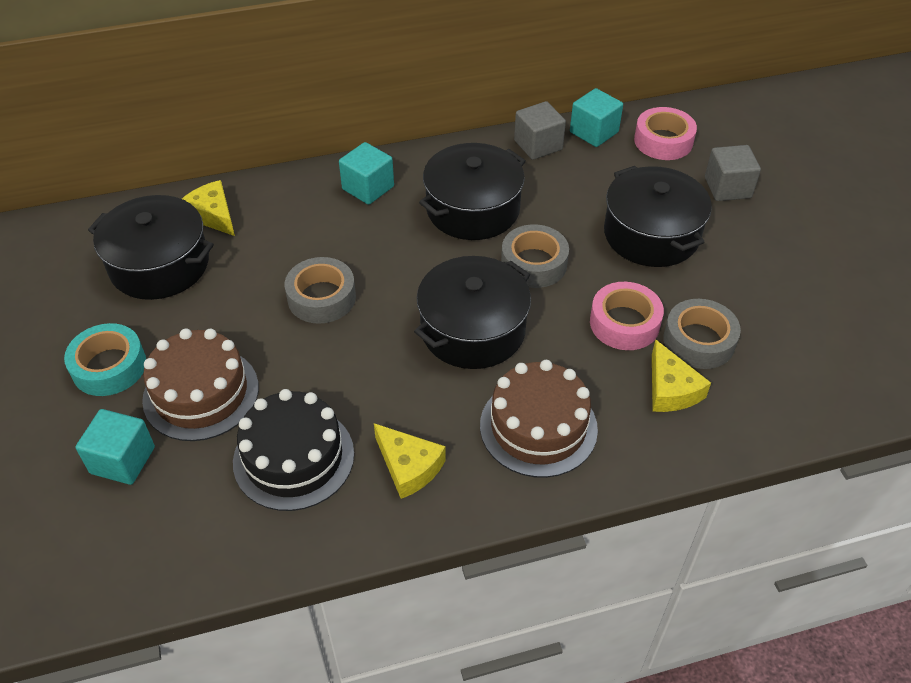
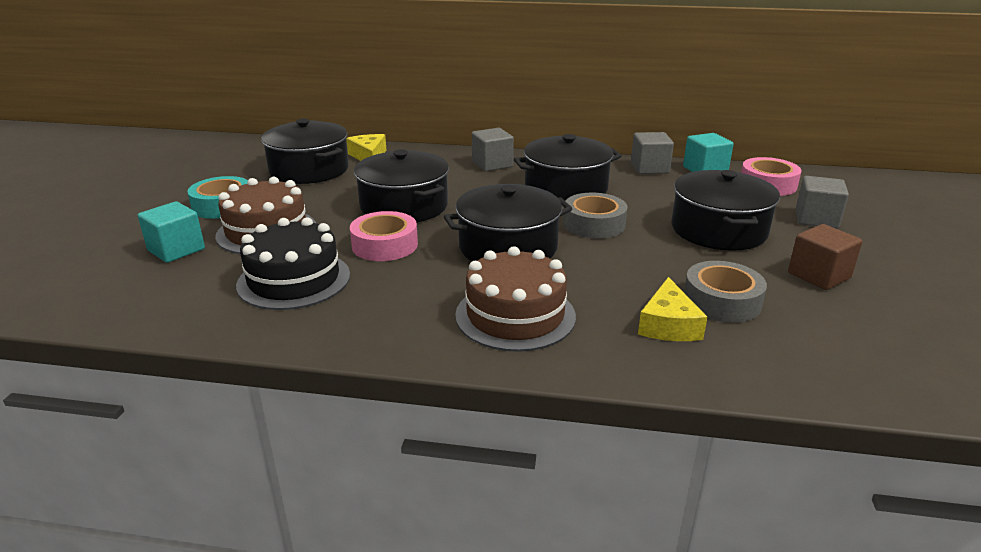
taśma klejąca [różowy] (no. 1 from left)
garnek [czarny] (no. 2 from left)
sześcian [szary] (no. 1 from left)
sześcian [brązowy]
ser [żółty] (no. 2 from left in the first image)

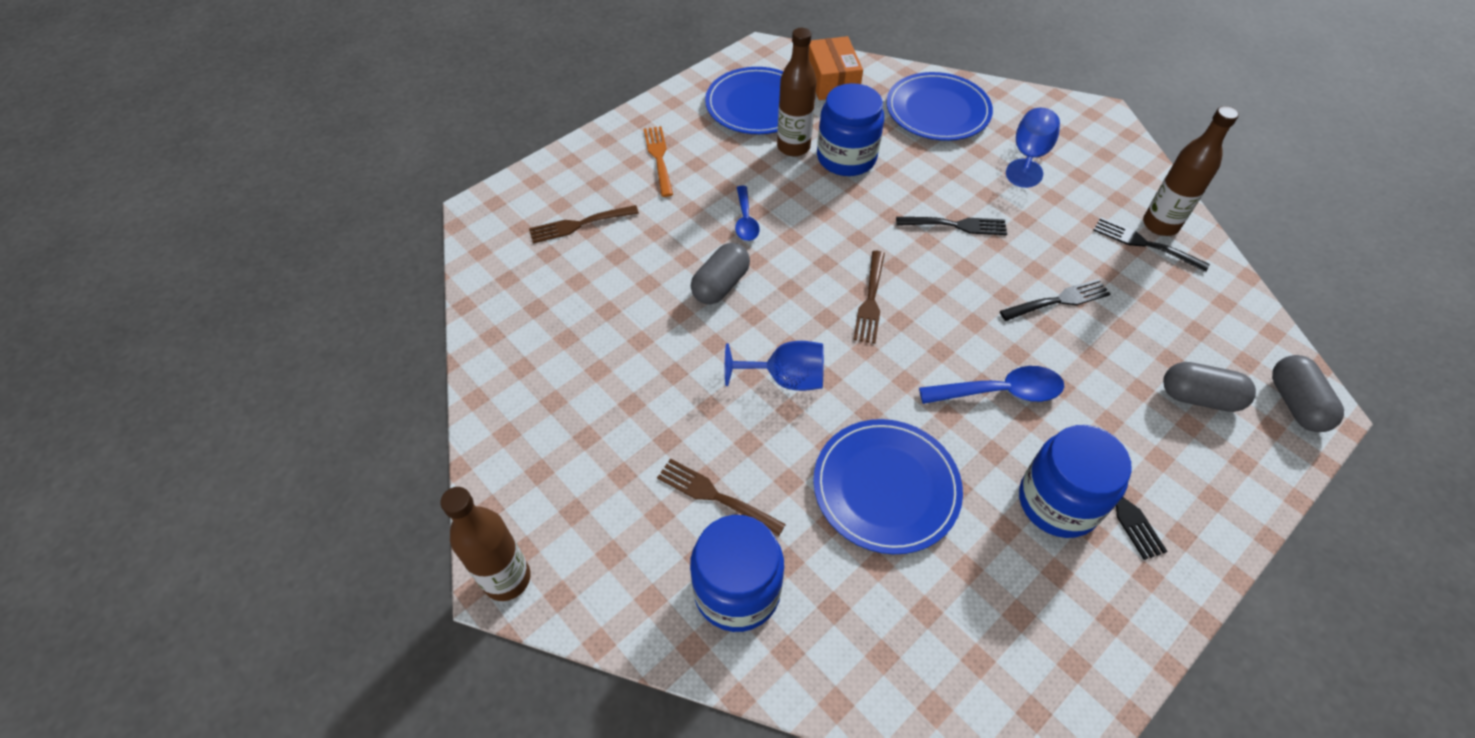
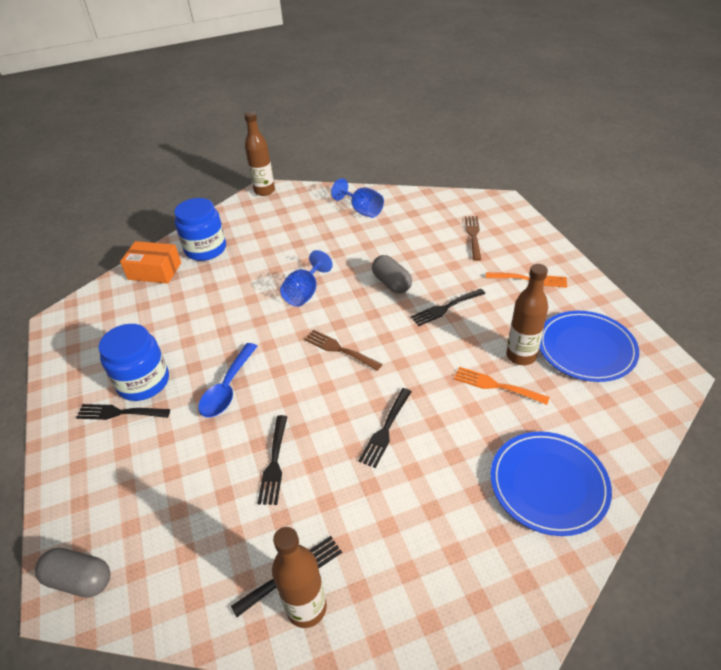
pudełko [pomarańczowy]
kielich [niebieski] (no. 2 from left)
widelec [czarny] (no. 5 from left)
widelec [pomarańczowy] (no. 1 from left)
widelec [brązowy] (no. 2 from left in the first image)
talerz [niebieski] (no. 2 from left in the first image)
kapsułka [szary] (no. 2 from left in the first image)

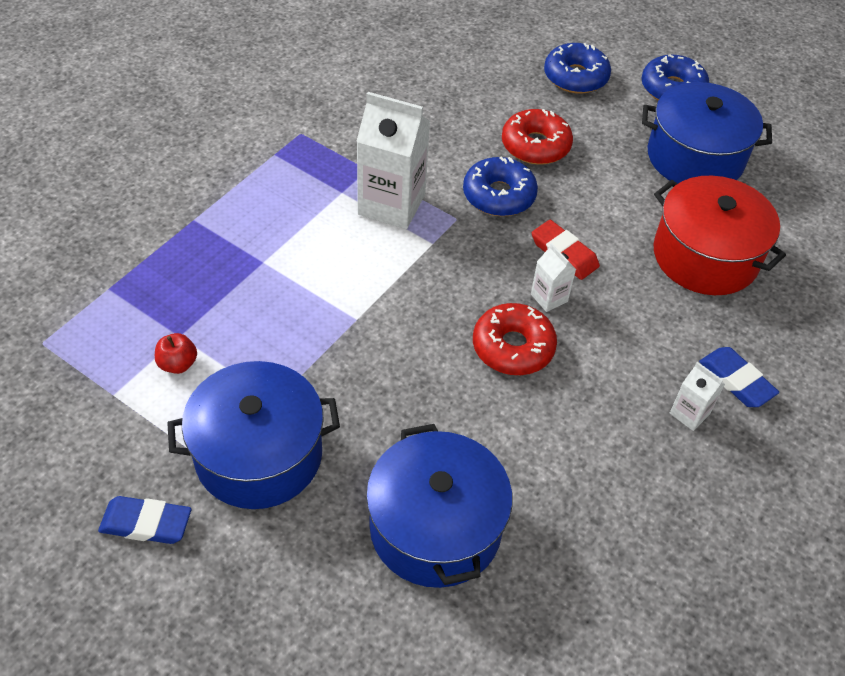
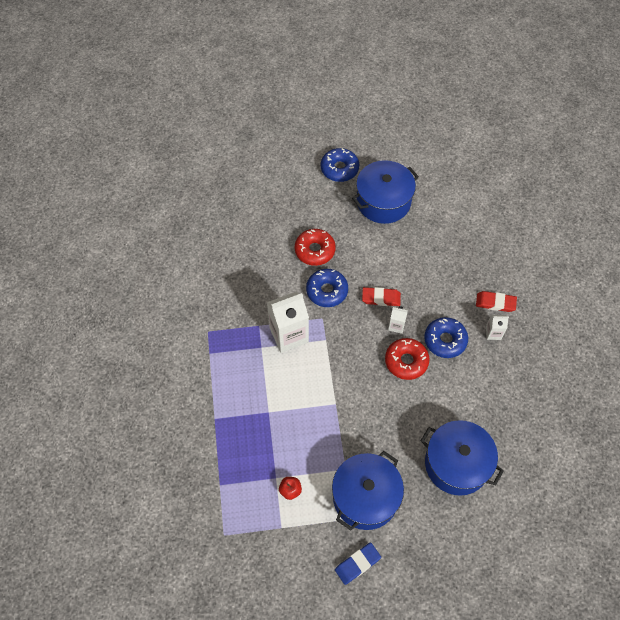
donut [niebieski] (no. 3 from left)
gumka do mazania [czerwony] (no. 2 from left)
garnek [czerwony]

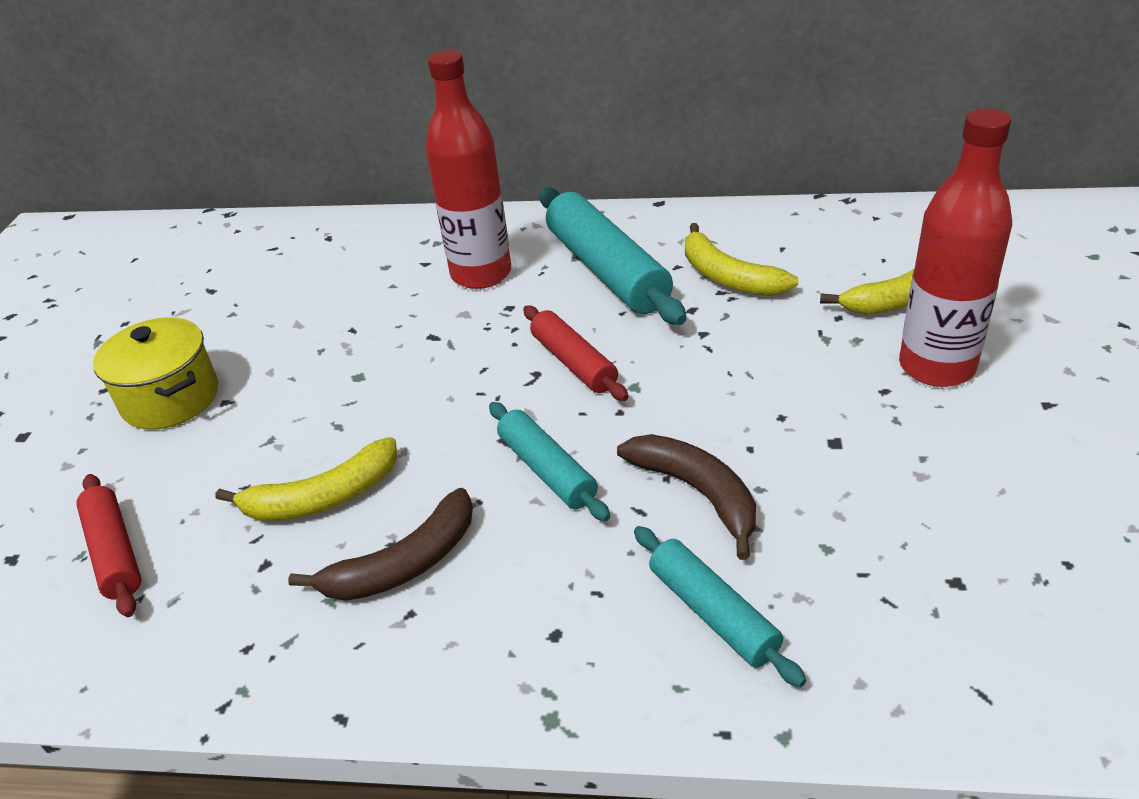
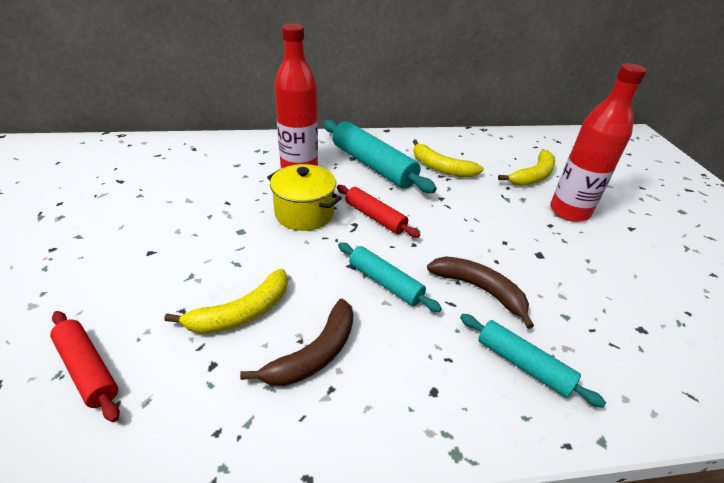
garnek [żółty]

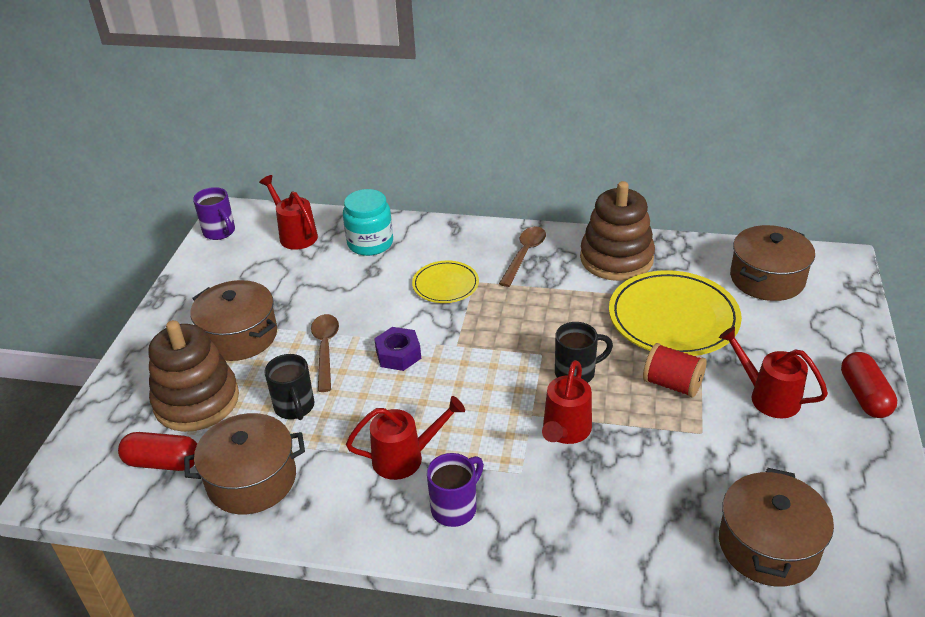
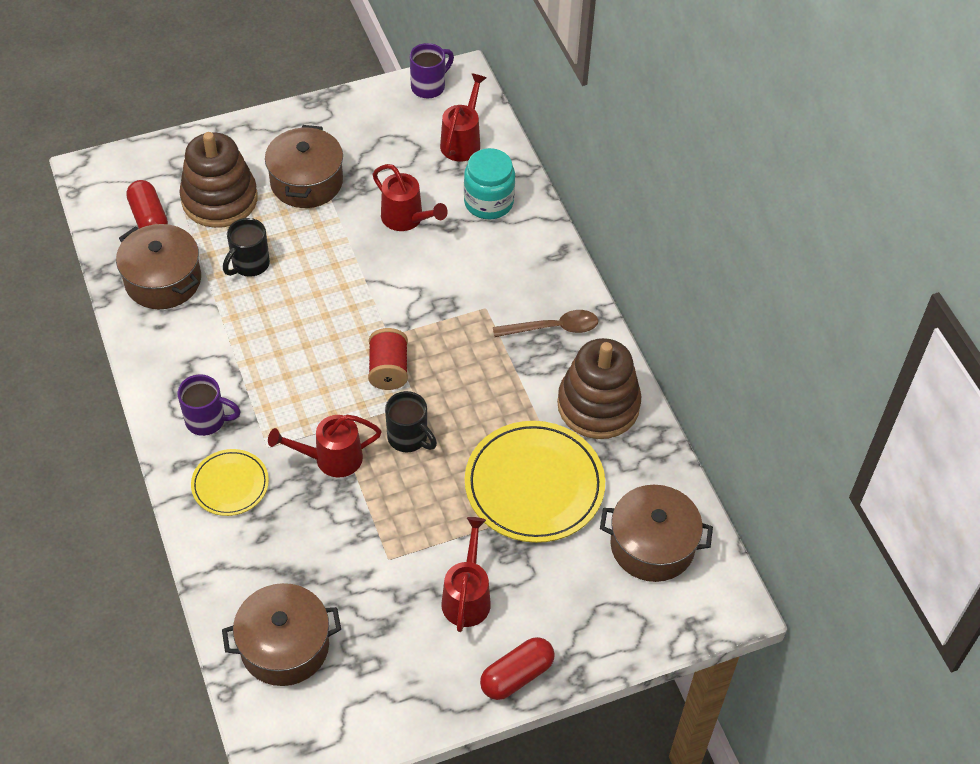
talerz [żółty] (no. 1 from left)
szpulka [czerwony]
konewka [czerwony] (no. 2 from left)
kubek [fioletowy] (no. 2 from left)
łyżka [brązowy] (no. 1 from left in the first image)
nakrętka [fioletowy]

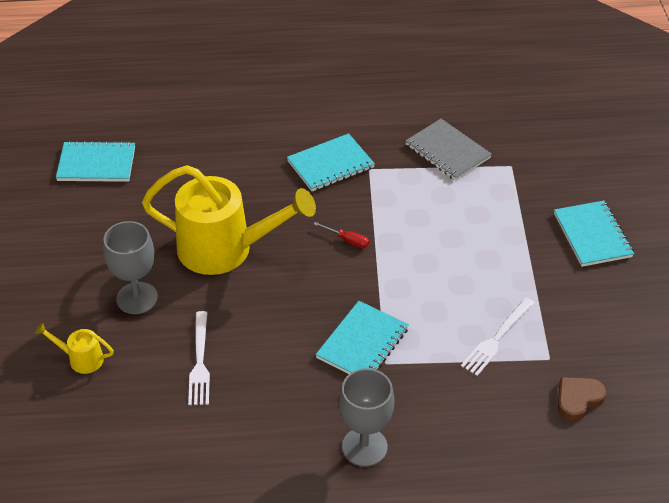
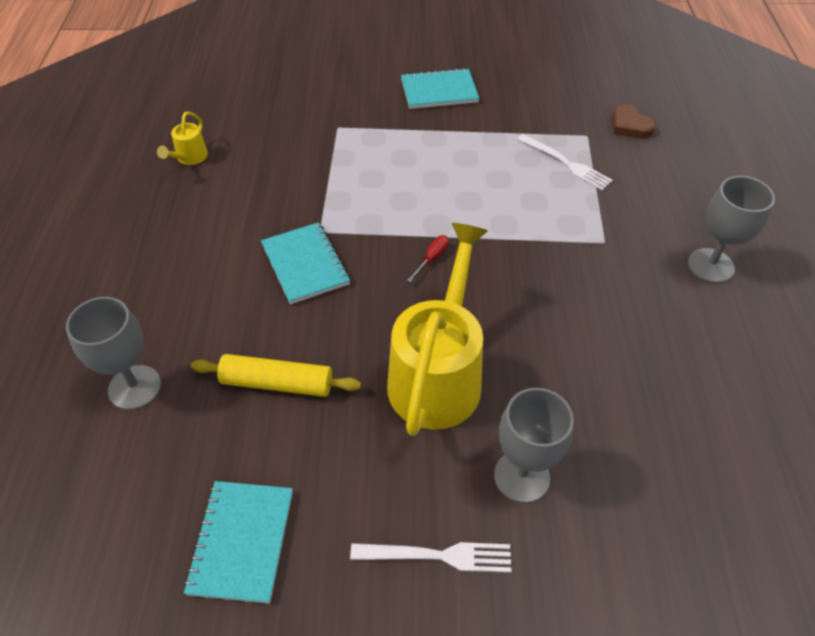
kielich [szary] (no. 1 from left)
konewka [żółty] (no. 1 from left)
wałek do ciasta [żółty]
widelec [biały] (no. 1 from left)
zeszyt [turkusowy] (no. 3 from left in the first image)
zeszyt [szary]

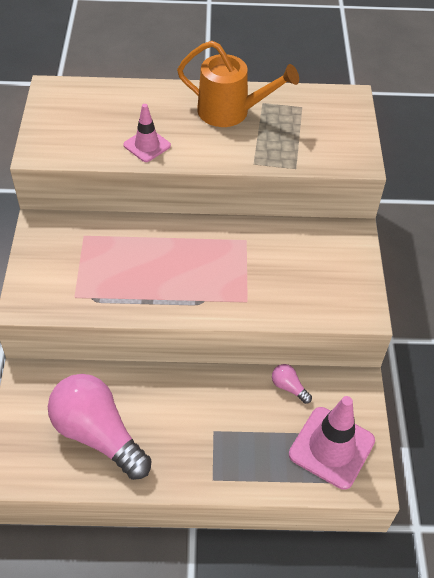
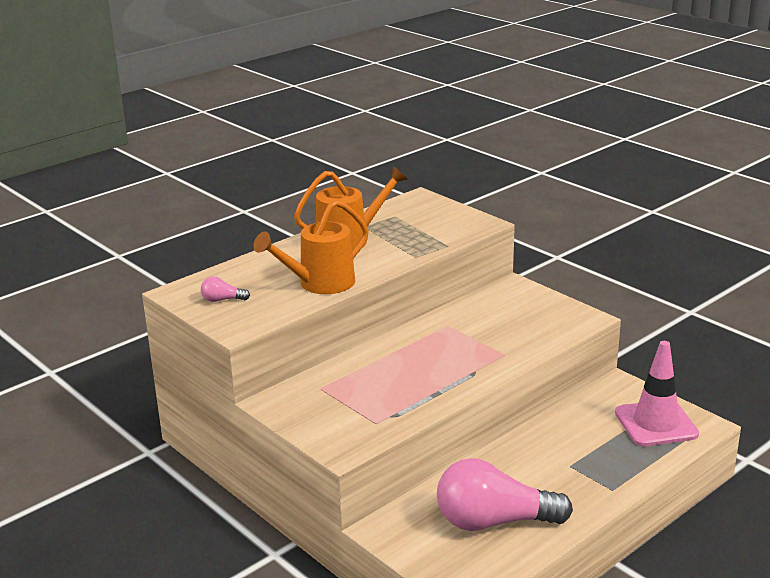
żarówka [różowy] (no. 1 from left)
konewka [pomarańczowy] (no. 1 from left)

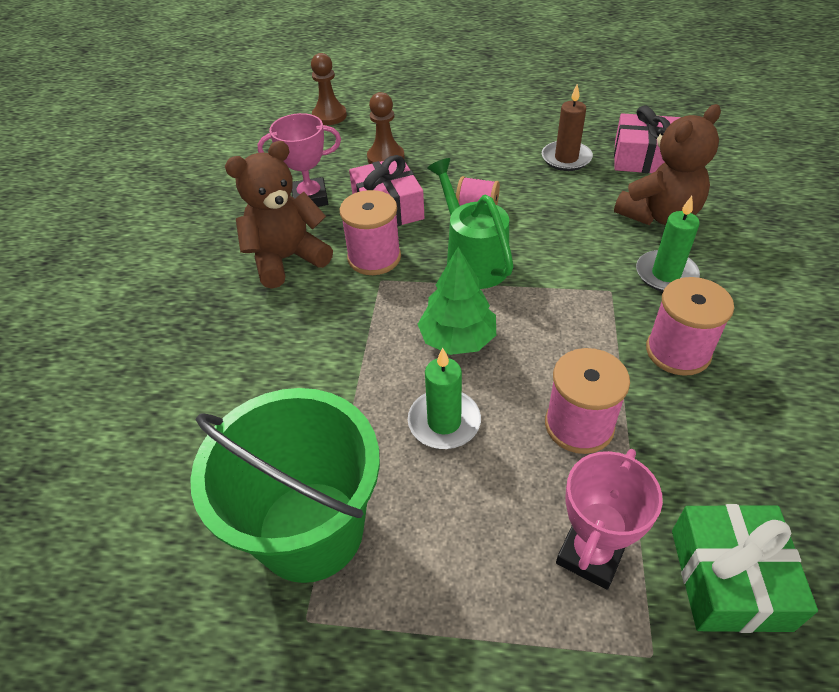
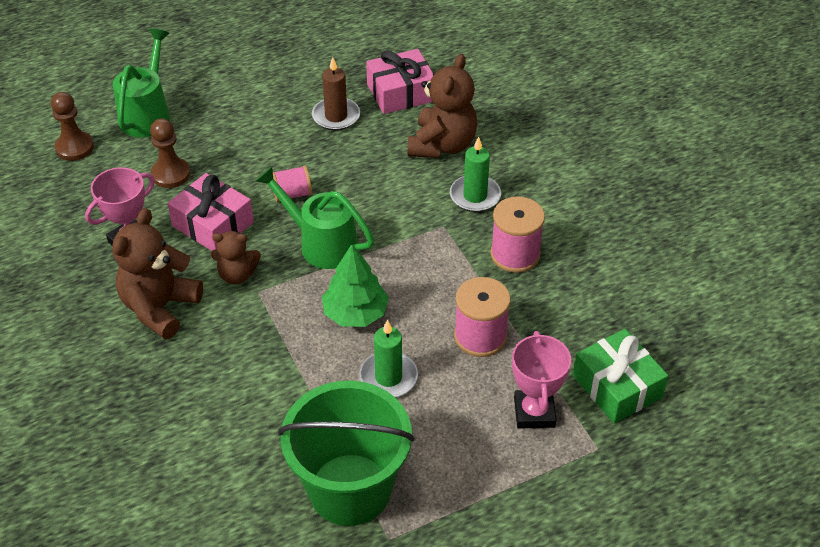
konewka [zielony] (no. 1 from left)
miś [brązowy] (no. 2 from left)

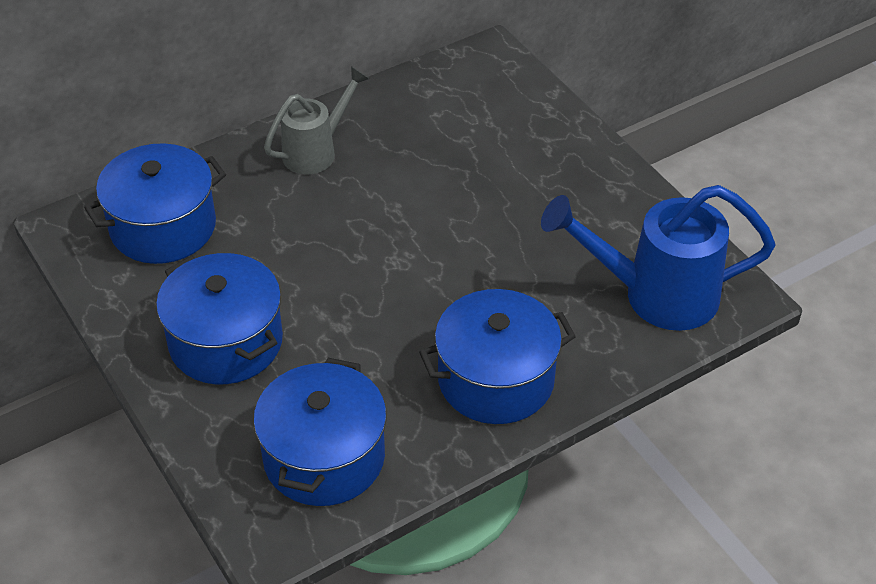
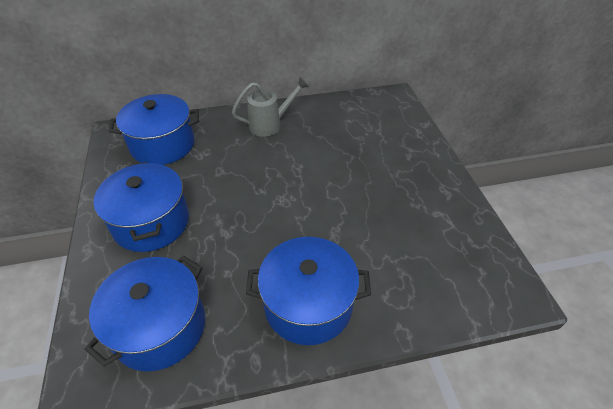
konewka [niebieski]

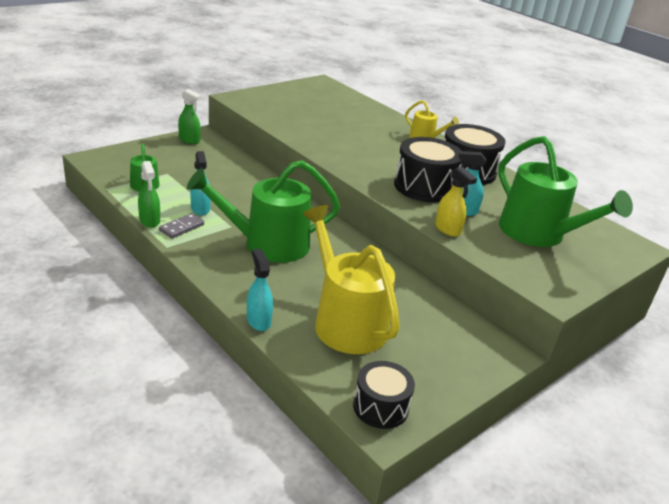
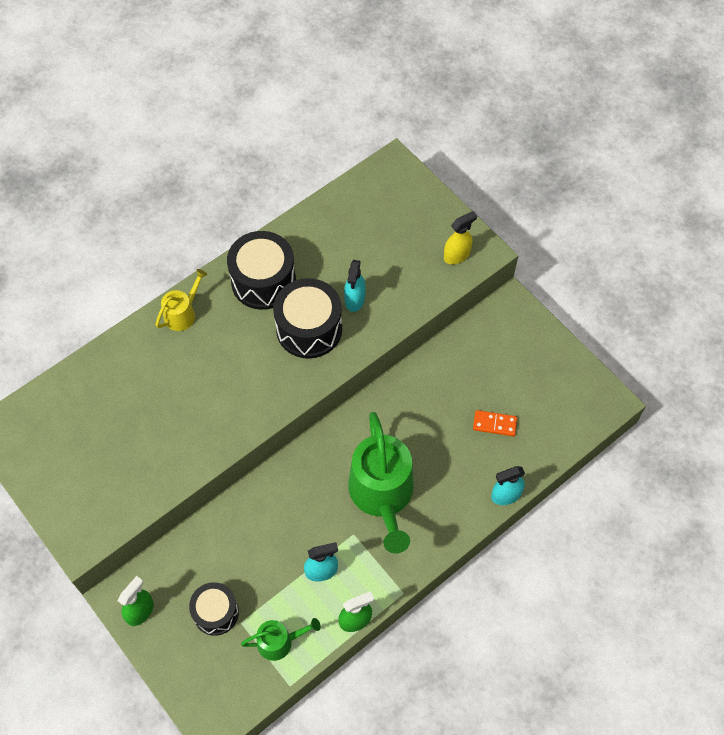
bęben [czarny] (no. 1 from left)
spryskiwacz [żółty]
kostka domina [pomarańczowy]
kostka domina [szary]
konewka [zielony] (no. 3 from left in the first image)

